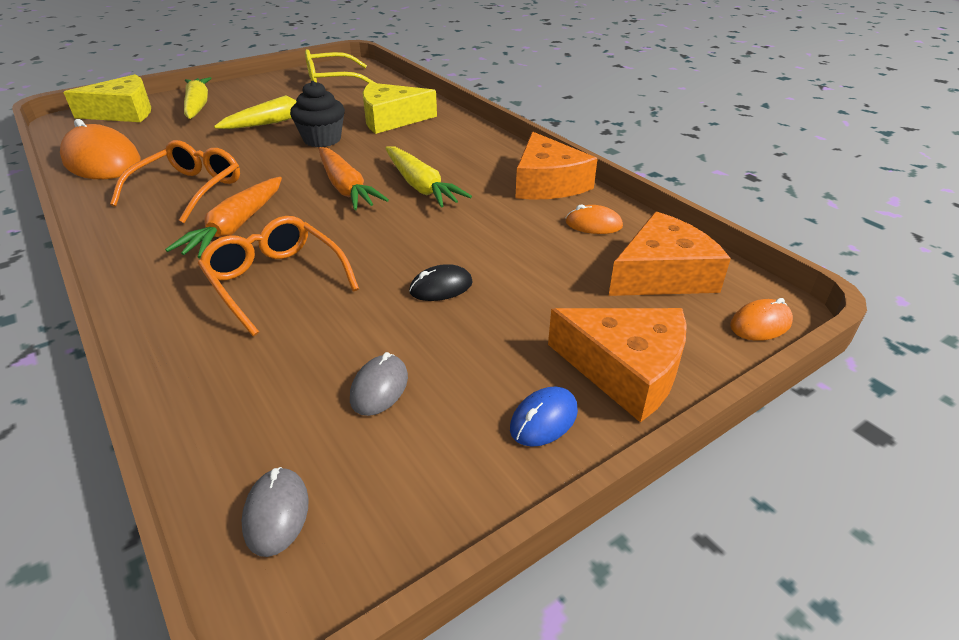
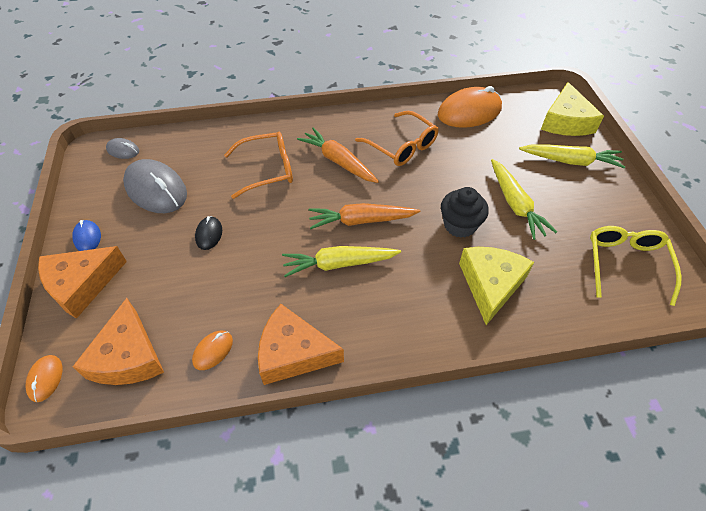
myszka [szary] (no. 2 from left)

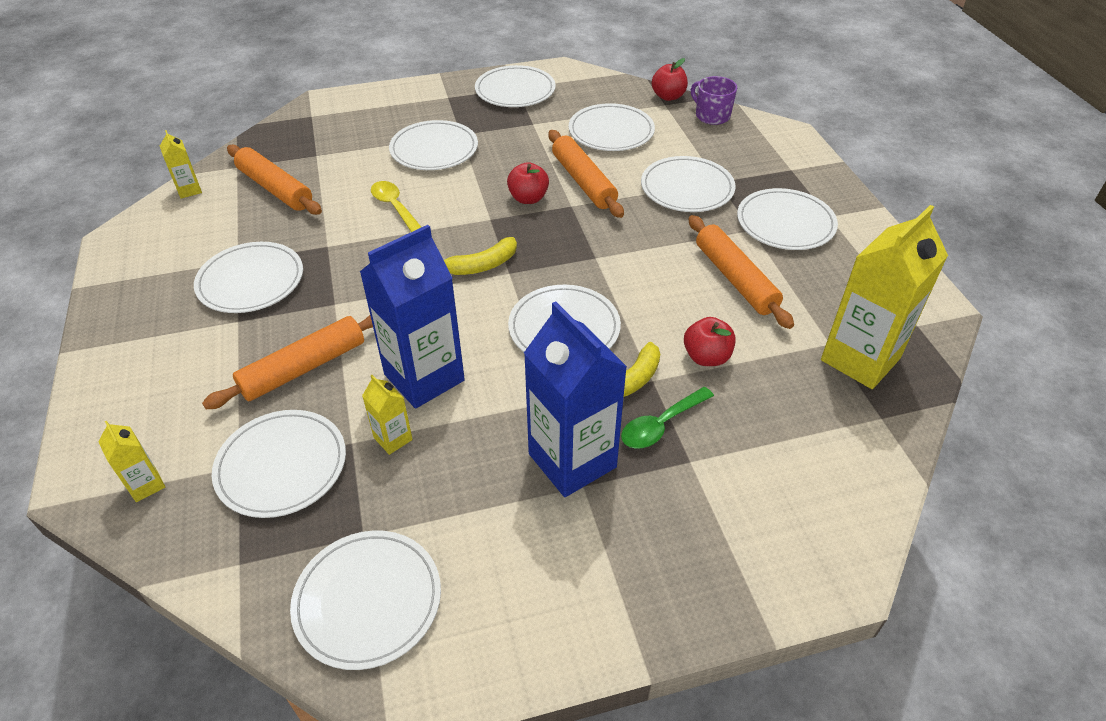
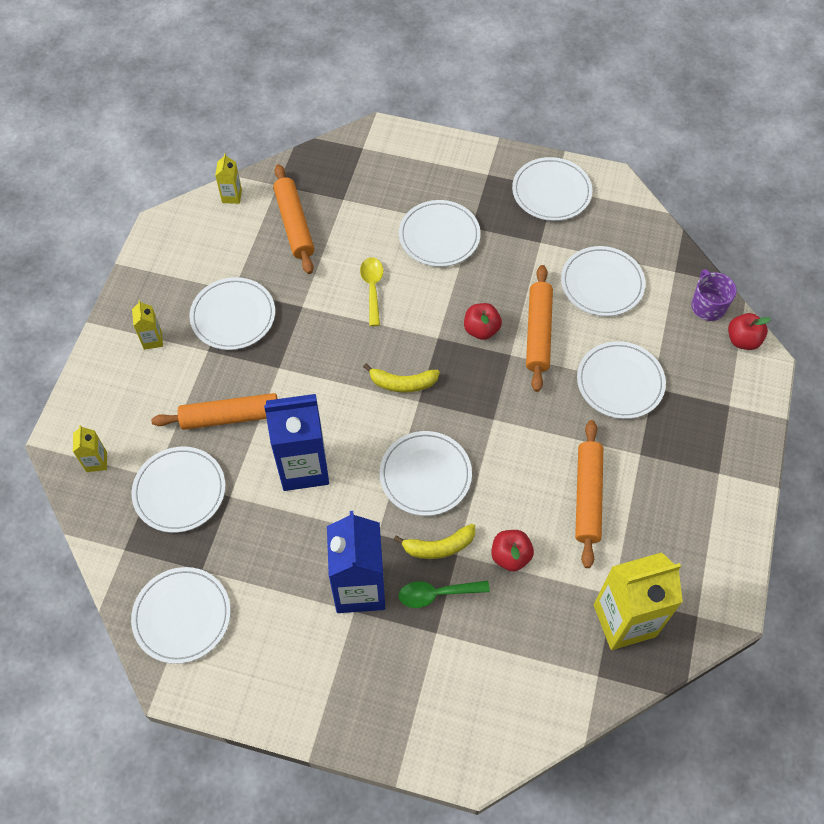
karton mleka [żółty] (no. 2 from left)
jabłko [czerwony] (no. 3 from left)
talerz [biały] (no. 9 from left in the first image)

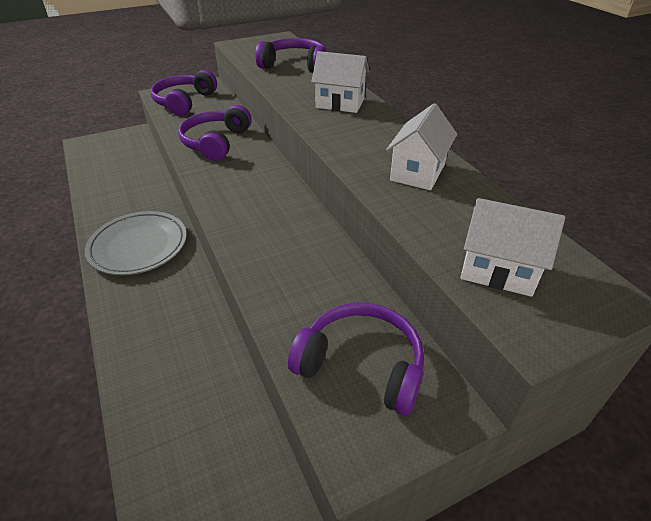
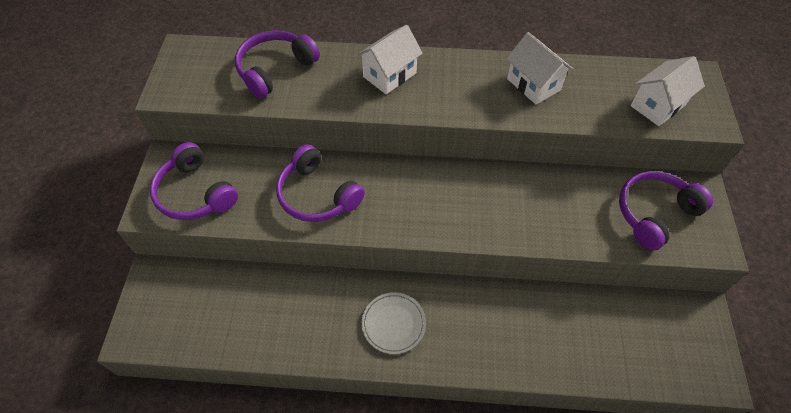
talerz [szary]

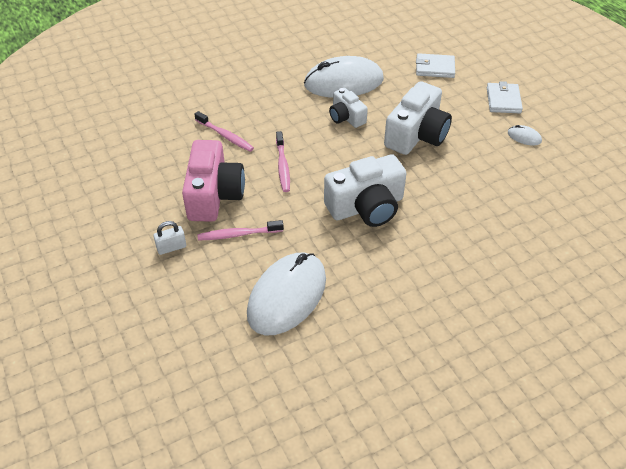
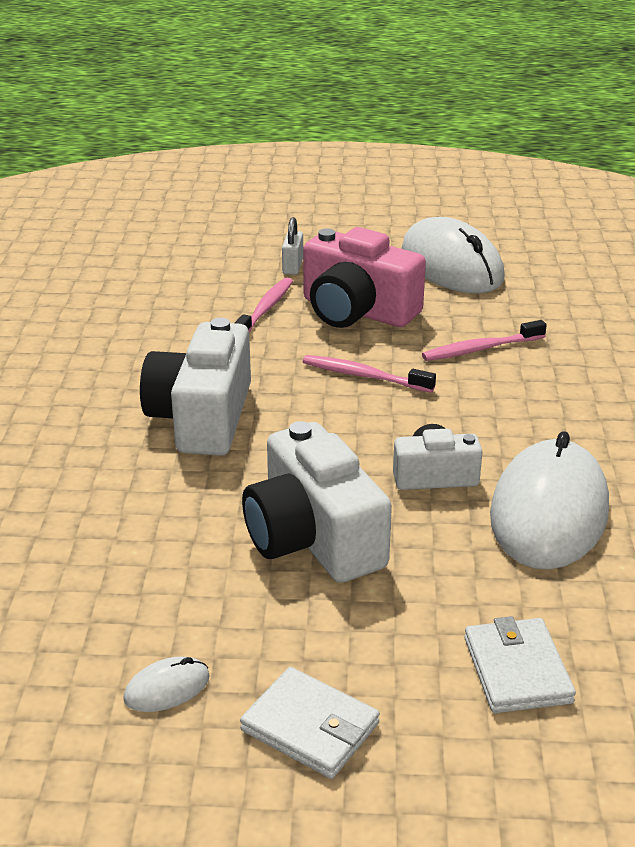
myszka [biały] (no. 2 from left)
portfel [biały] (no. 2 from left)

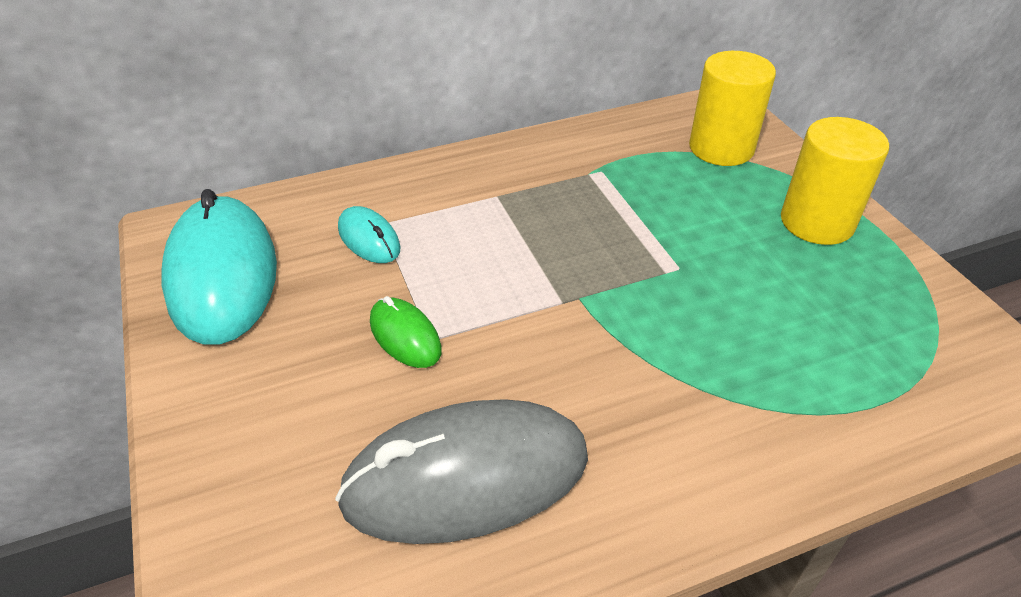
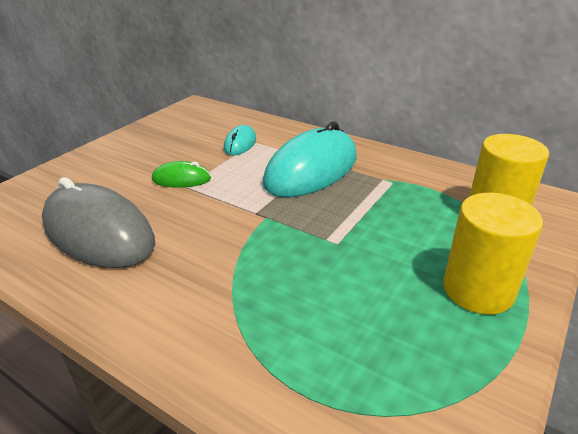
myszka [zielony]
myszka [turkusowy] (no. 2 from left)

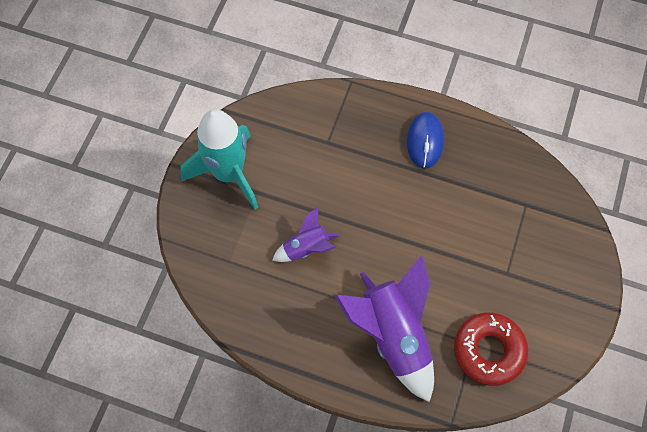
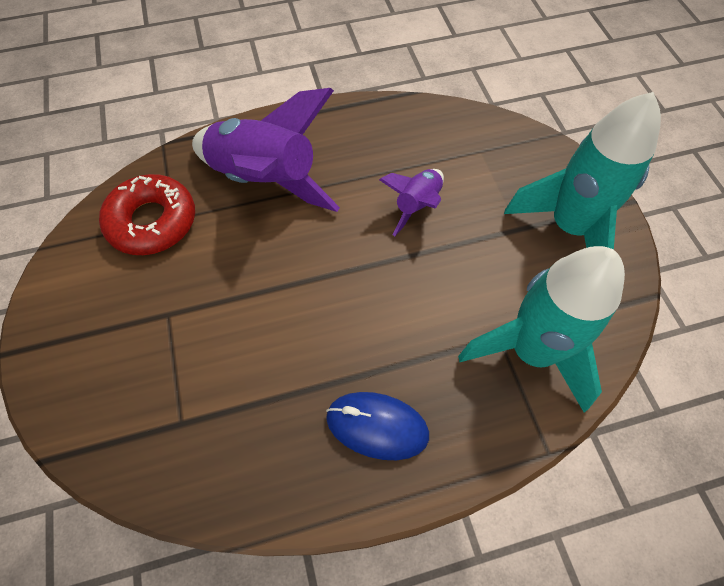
myszka [niebieski]
rakieta [turkusowy] (no. 1 from left)

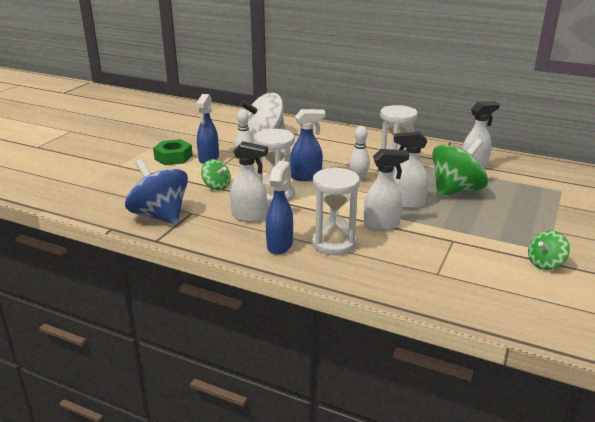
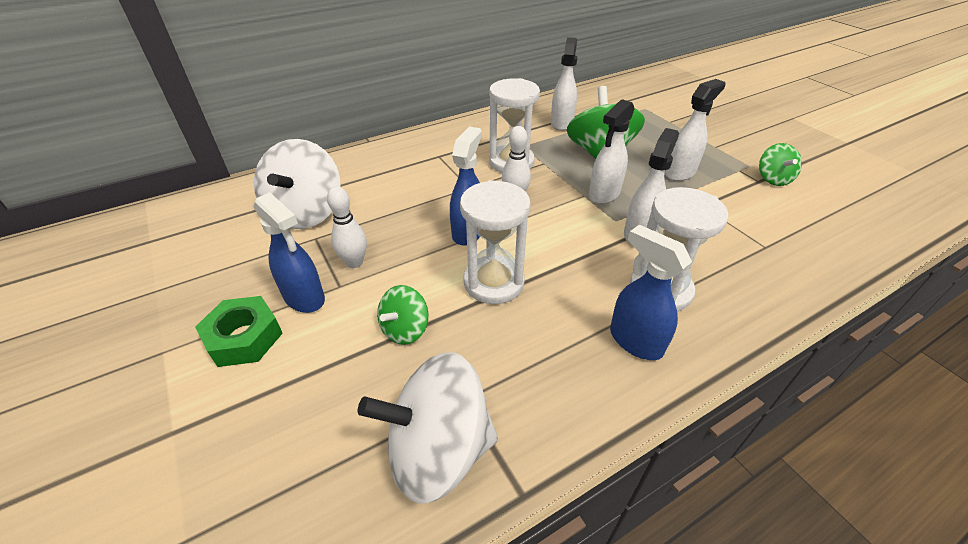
bączek [biały] (no. 2 from left)
bączek [zielony] (no. 1 from left)
spryskiwacz [biały] (no. 4 from left)

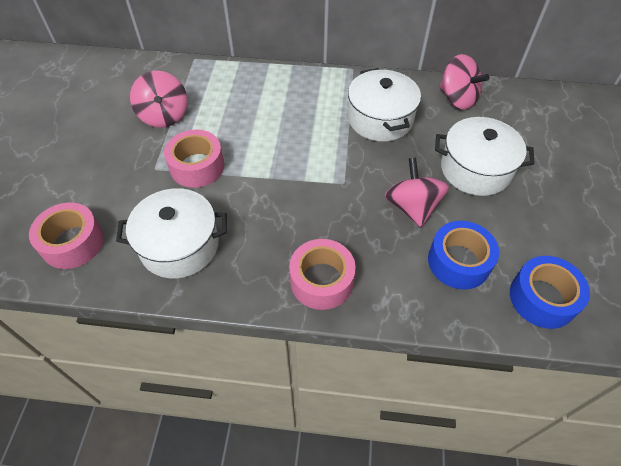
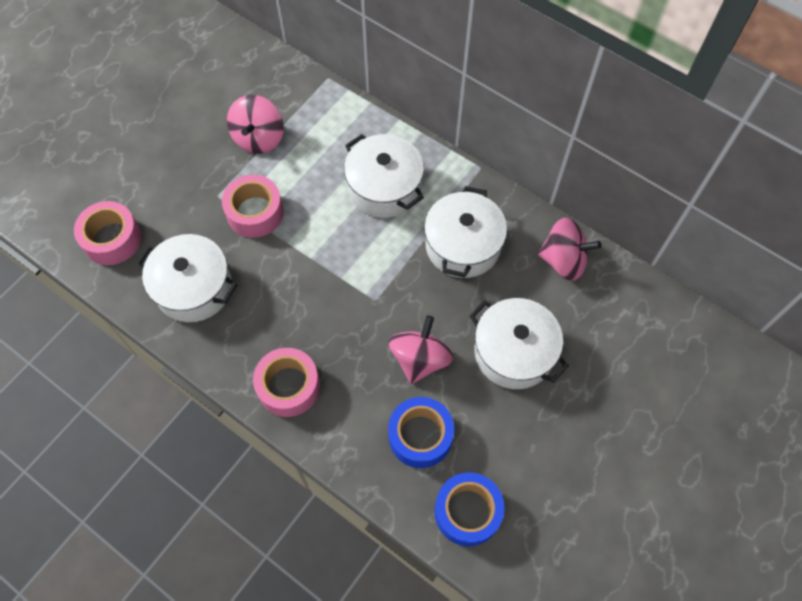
garnek [biały] (no. 2 from left)
bączek [różowy] (no. 3 from left)

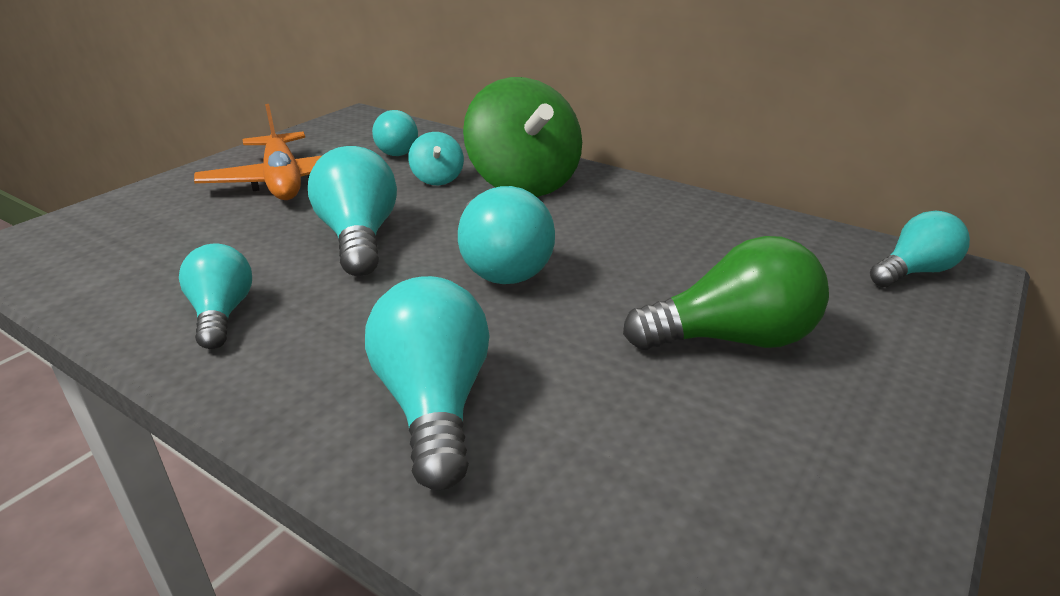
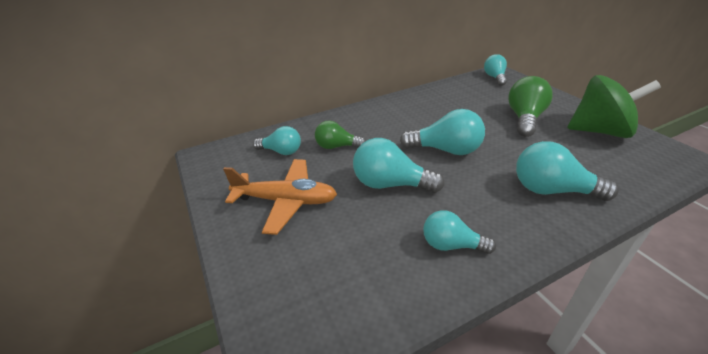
żarówka [zielony] (no. 1 from left)
bączek [zielony]

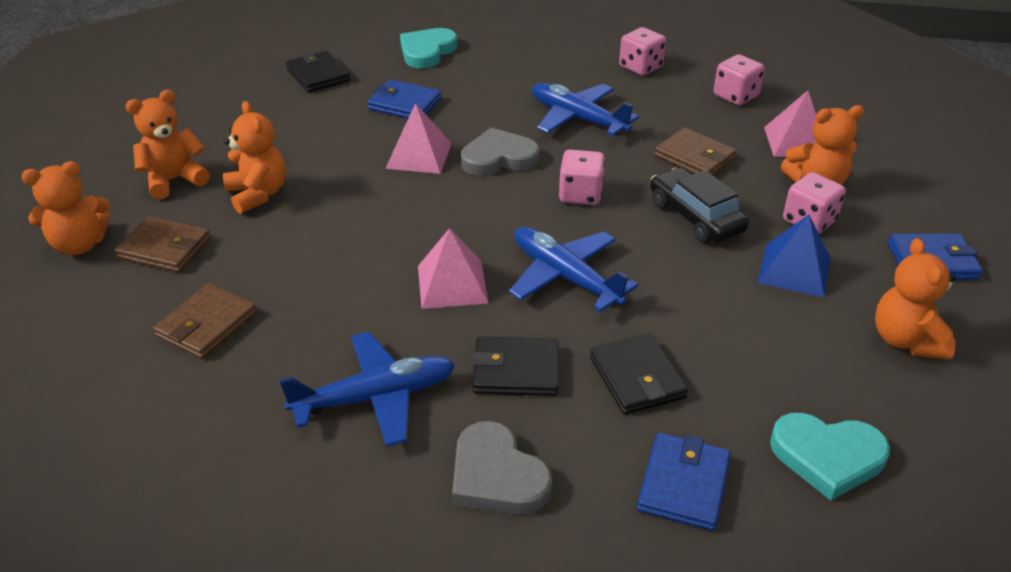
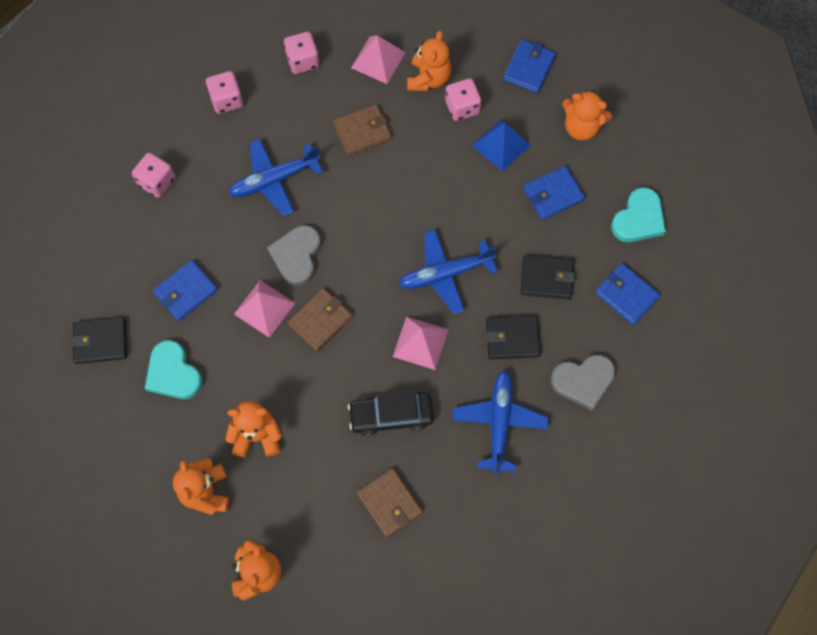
kostka do gry [różowy] (no. 1 from left)
serce [turkusowy] (no. 1 from left)
portfel [brązowy] (no. 1 from left)
samochód [czarny]
portfel [czarny] (no. 2 from left)
portfel [niebieski] (no. 3 from left)

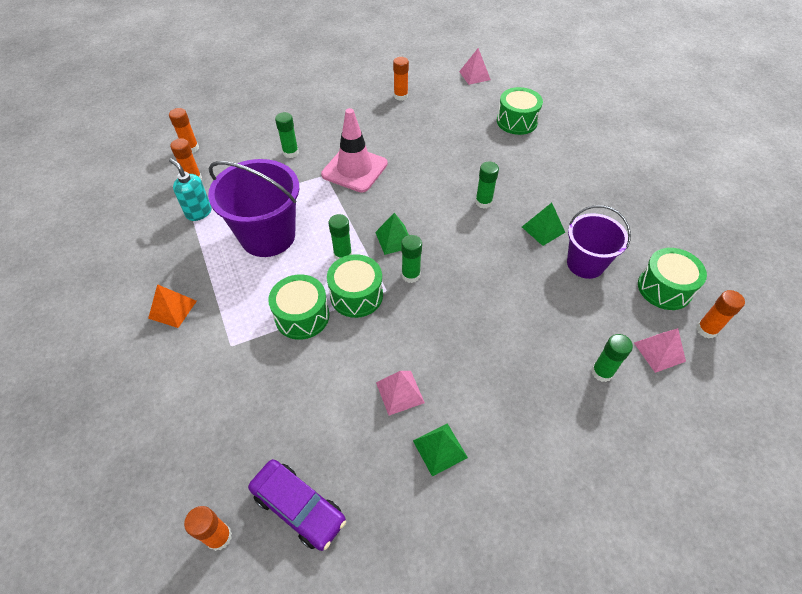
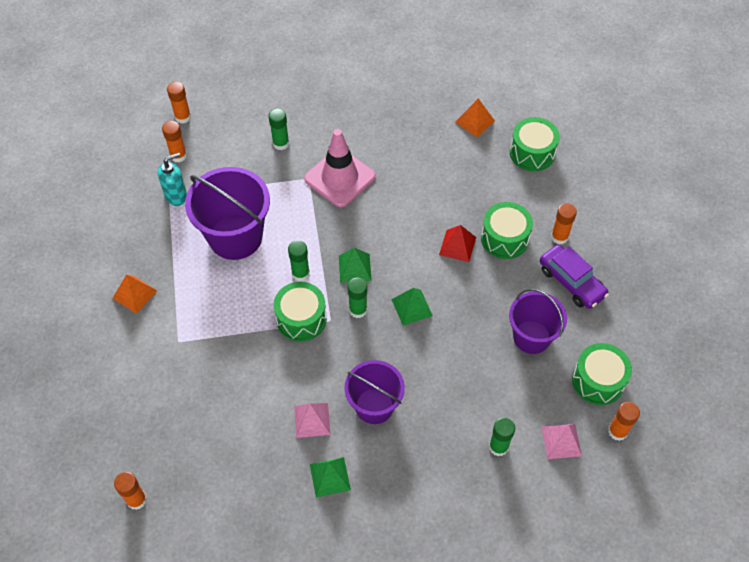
dozownik mydła [turkusowy]
wiadro [fioletowy] (no. 2 from left)
piramida [zielony] (no. 3 from left)
piramida [czerwony]
piramida [pomarańczowy] (no. 2 from left)
bęben [zielony] (no. 2 from left)
samochód [fioletowy]
klej w sztyfcie [pomarańczowy] (no. 4 from left)
piramida [różowy] (no. 2 from left in the first image)

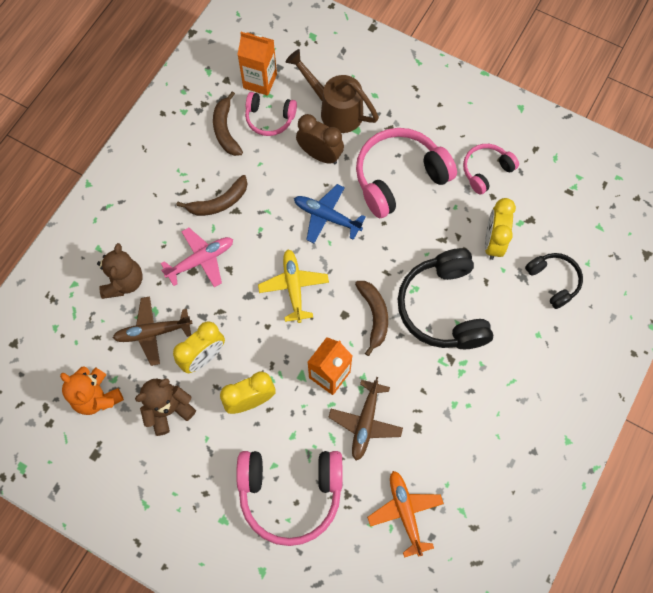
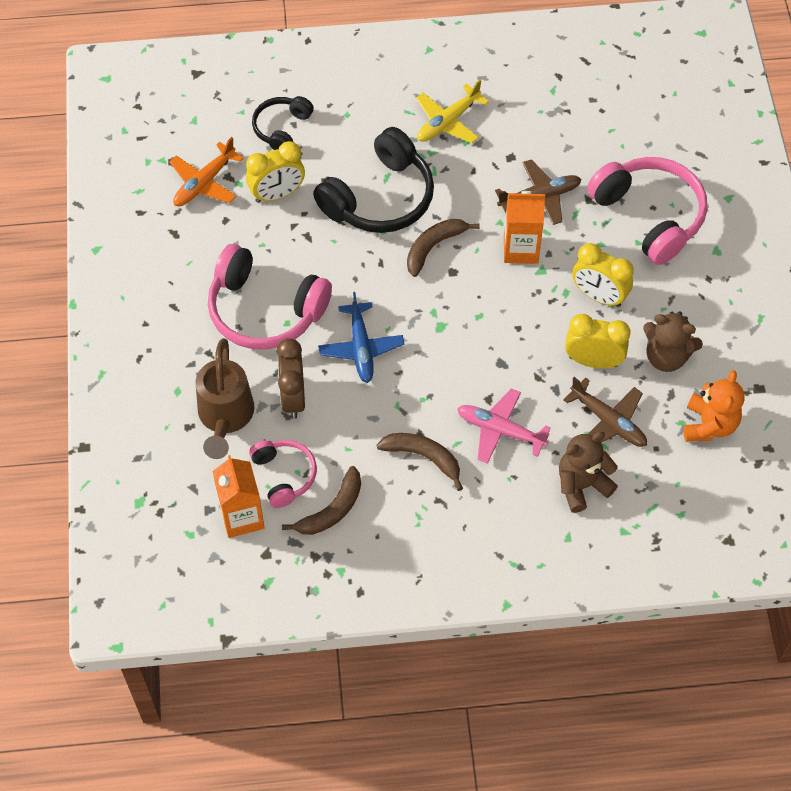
samolot [pomarańczowy]
samolot [żółty]
słuchawki [różowy] (no. 4 from left in the first image)

